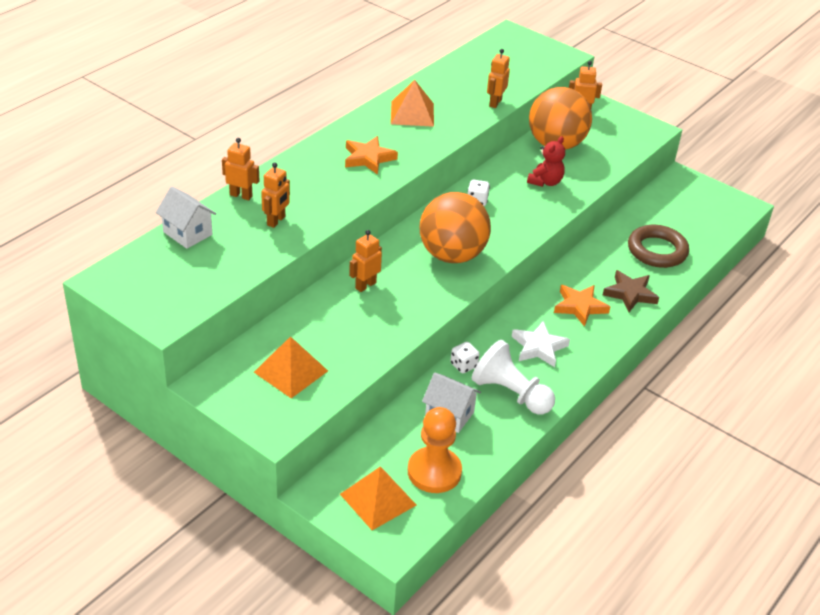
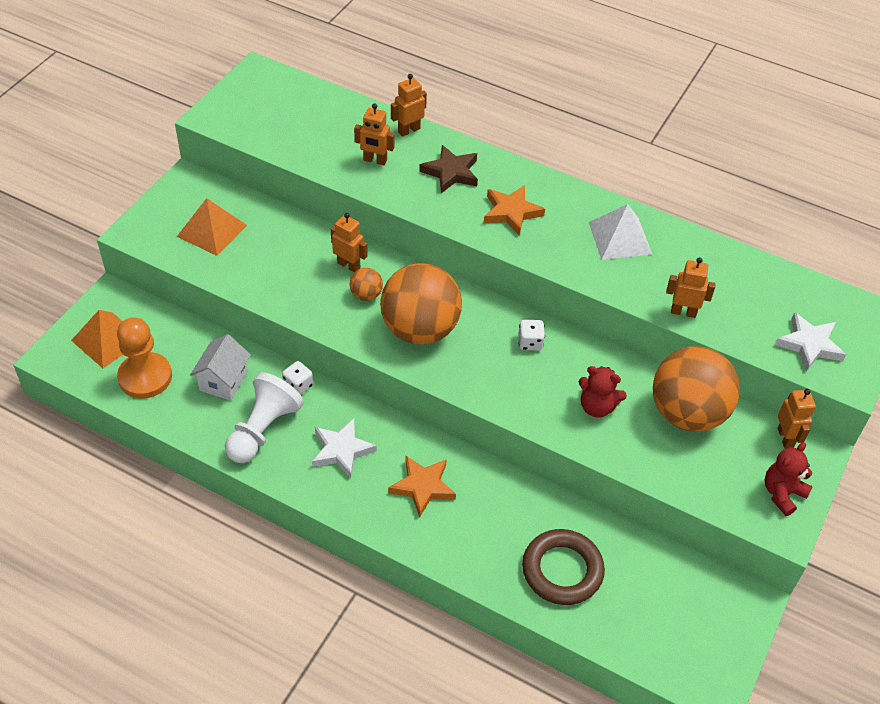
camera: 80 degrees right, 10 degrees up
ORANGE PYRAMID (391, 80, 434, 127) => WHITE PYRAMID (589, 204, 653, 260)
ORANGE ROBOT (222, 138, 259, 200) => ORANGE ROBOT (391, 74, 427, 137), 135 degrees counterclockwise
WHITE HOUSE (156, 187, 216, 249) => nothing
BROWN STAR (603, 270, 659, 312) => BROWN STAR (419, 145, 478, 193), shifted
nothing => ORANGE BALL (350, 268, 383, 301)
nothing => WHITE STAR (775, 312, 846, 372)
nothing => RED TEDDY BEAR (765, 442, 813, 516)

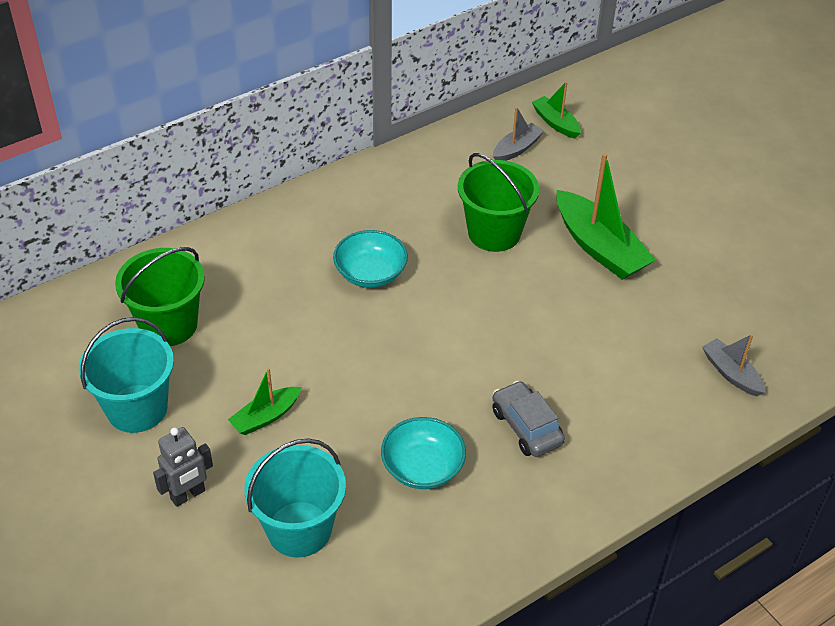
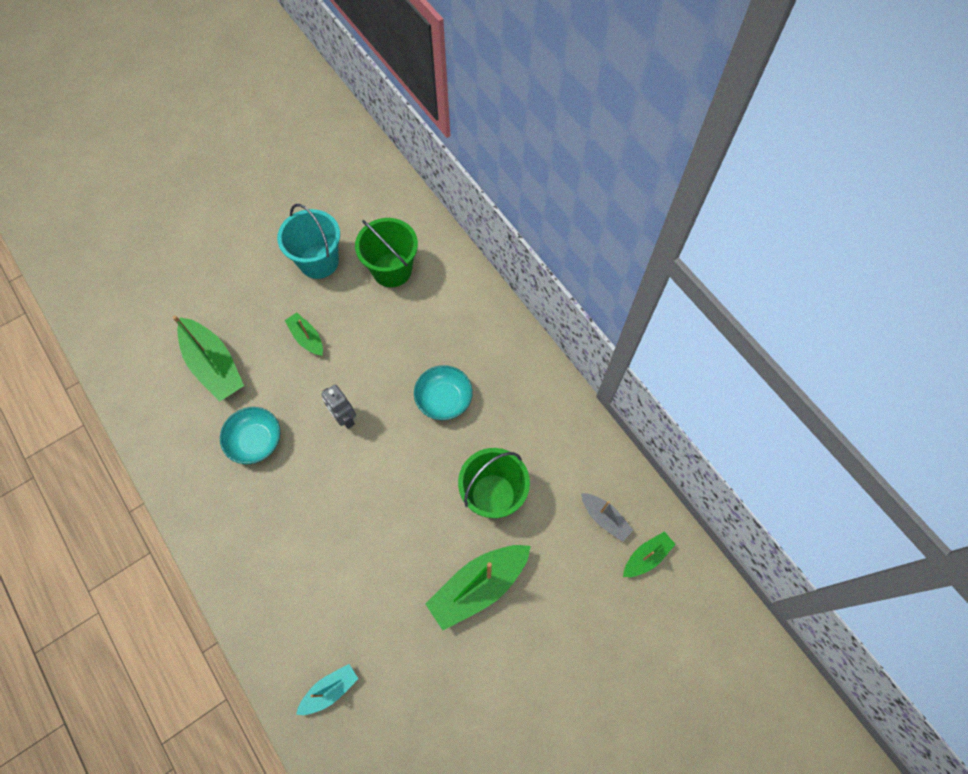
camera: 90 degrees right, 20 degrees up
GREY BOAT (702, 334, 766, 396) => TURQUOISE BOAT (296, 664, 358, 715)
GREY CAR (492, 381, 565, 457) => nothing
GREY ROBOT (153, 427, 213, 507) => GREY ROBOT (321, 384, 356, 429), shifted
TURQUOISE BUCKET (244, 438, 346, 558) => GREEN BOAT (172, 315, 244, 402)

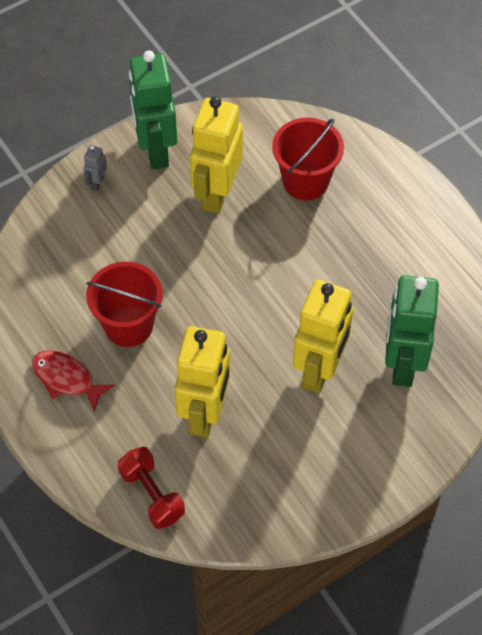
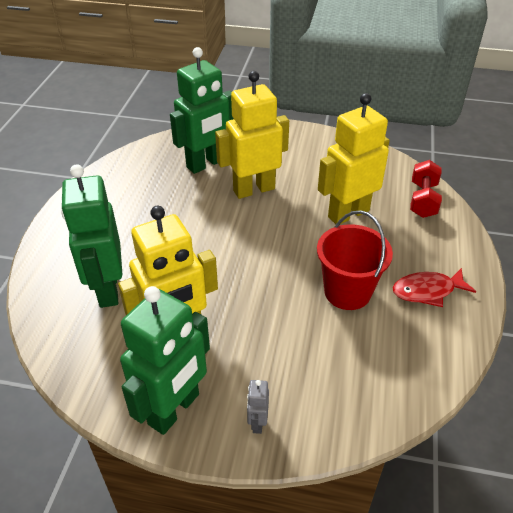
camera: 135 degrees left, 15 degrees down
RED BUCKET (272, 118, 344, 200) => GREEN ROBOT (61, 164, 122, 308)
GREY ROBOT (83, 145, 107, 191) => GREY ROBOT (247, 380, 269, 434), 120 degrees clockwise
RED FISH (32, 350, 115, 412) => RED FISH (393, 268, 477, 307), 90 degrees clockwise

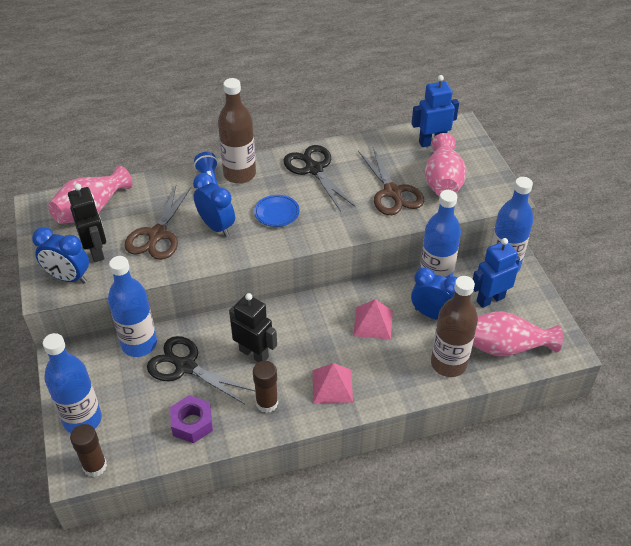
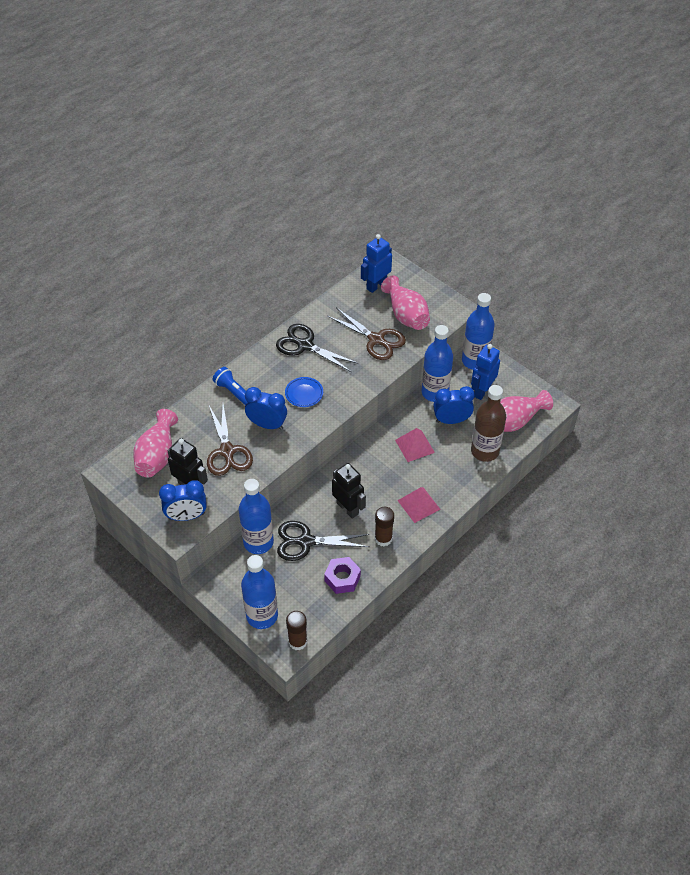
camera: 30 degrees left, 5 degrees up
BROWN BOTTLE (218, 78, 256, 184) => nothing
BLACK ROBOT (229, 293, 277, 362) => BLACK ROBOT (332, 463, 366, 519), 45 degrees clockwise

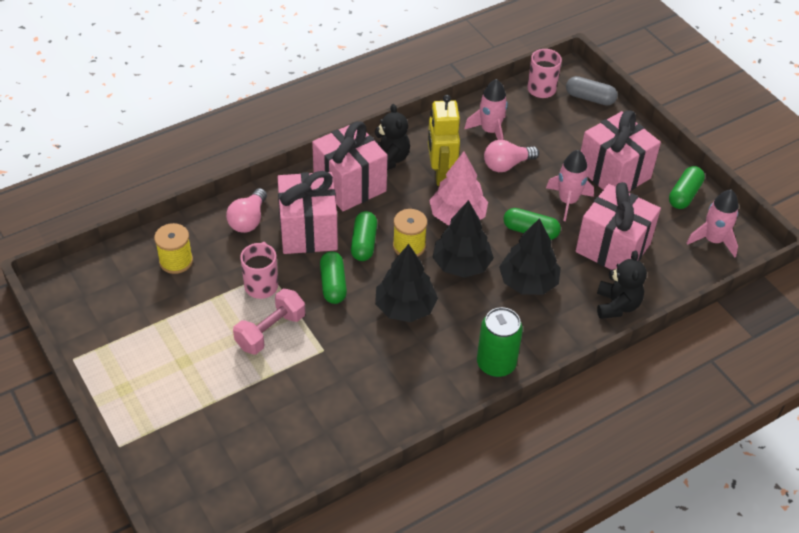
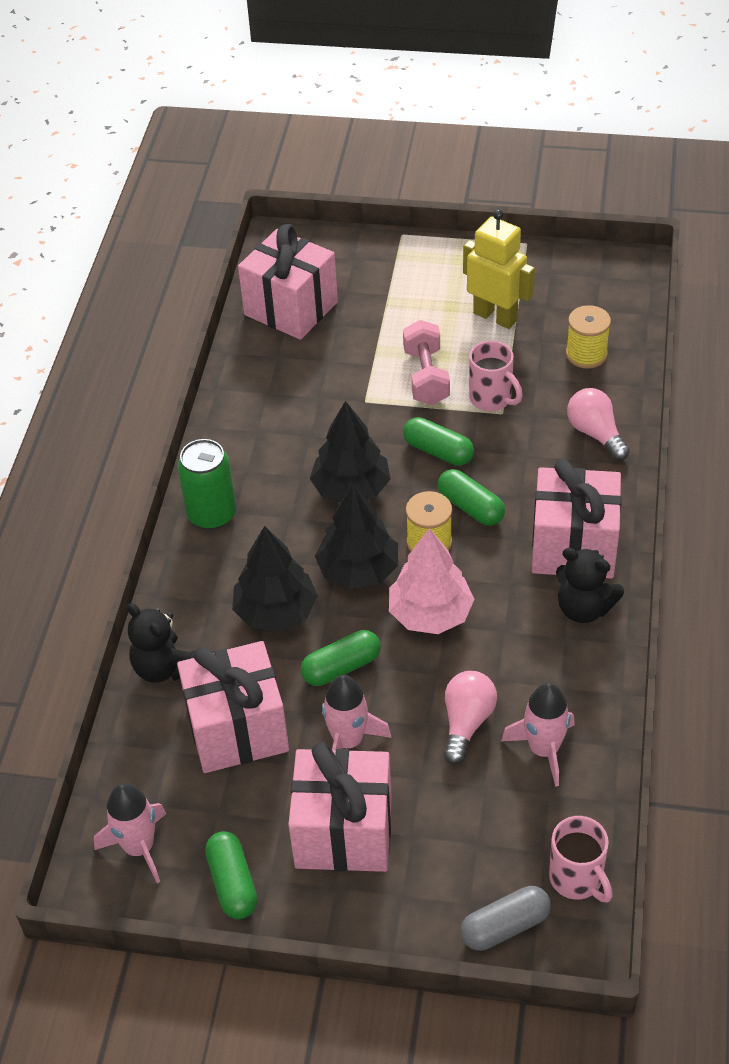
camera: 135 degrees right, 0 degrees up
YELLOW ROBOT (428, 95, 460, 186) => YELLOW ROBOT (463, 209, 535, 329), shifted
PINK GIFT (278, 171, 338, 254) => PINK GIFT (238, 224, 338, 340), shifted

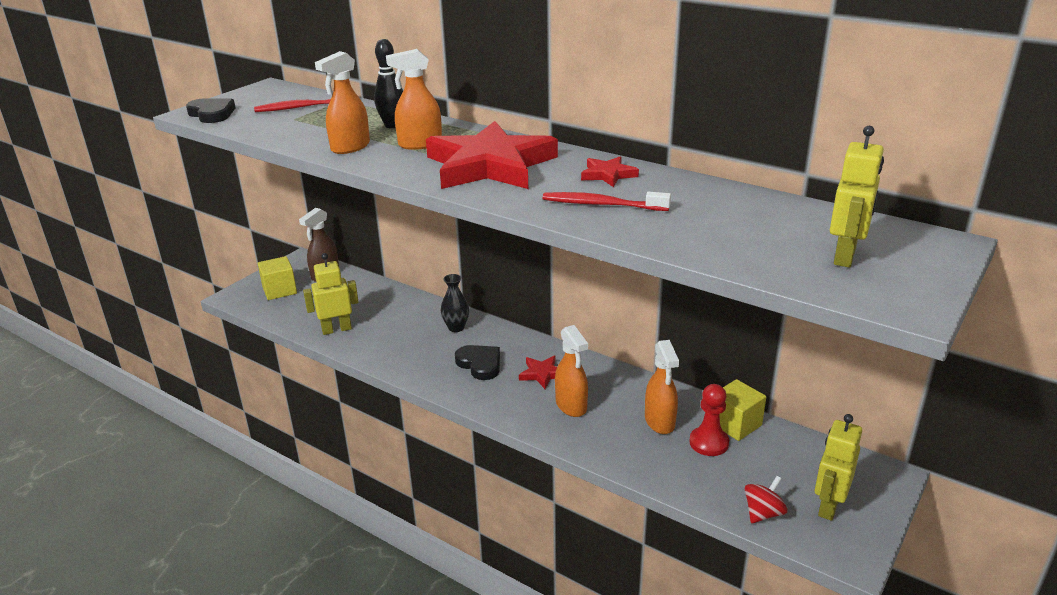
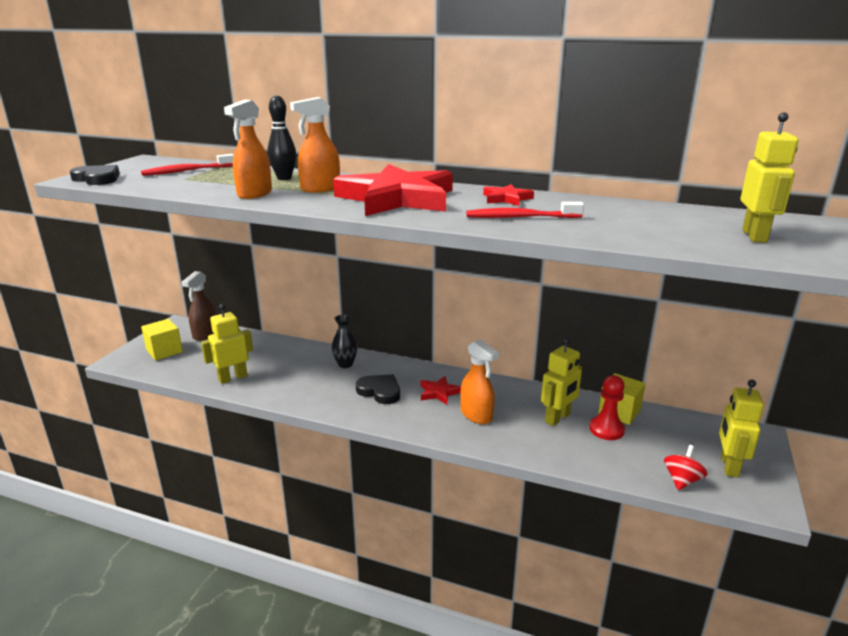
camera: 15 degrees left, 5 degrees down
ORANGE SPRAY BOTTLE (645, 340, 679, 434) => YELLOW ROBOT (541, 338, 582, 426)

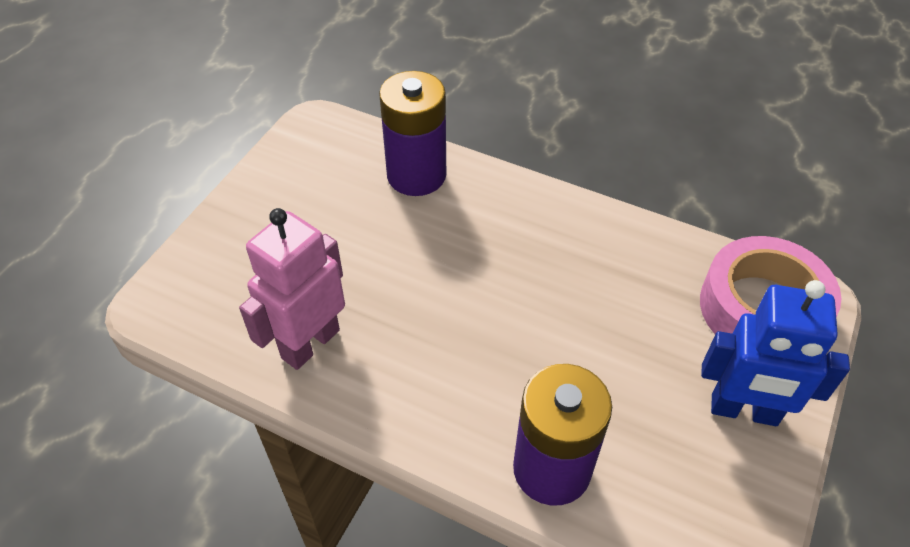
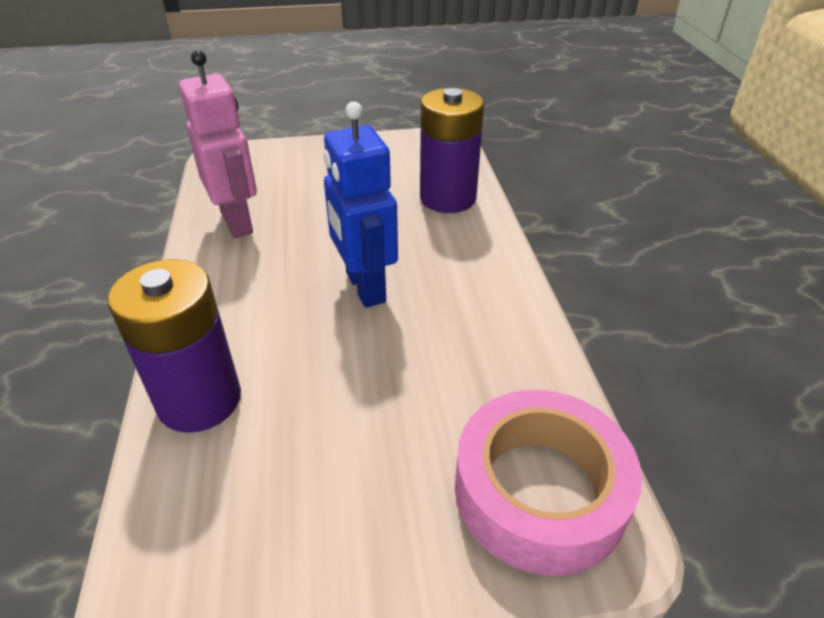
camera: 55 degrees right, 10 degrees down
PINK ROBOT (239, 208, 345, 370) => PINK ROBOT (179, 50, 257, 238), 60 degrees clockwise
BLUE ROBOT (701, 280, 850, 426) => BLUE ROBOT (324, 101, 398, 308), shifted

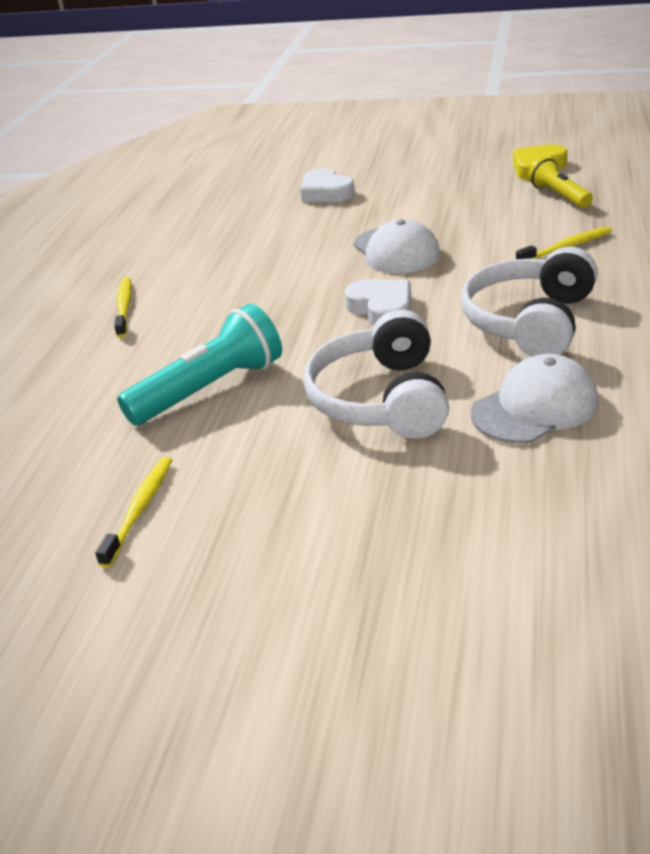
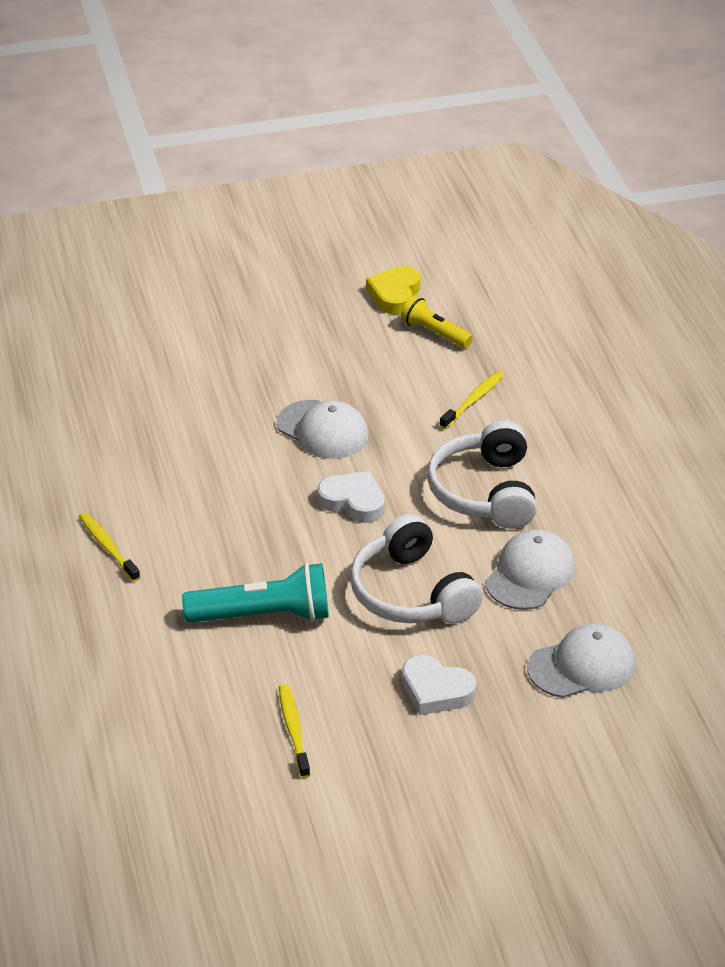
camera: 30 degrees left, 5 degrees up
WHITE HEART (301, 168, 355, 202) => WHITE HEART (402, 655, 476, 715), shifted
TURQUOISE FLASHLIGHT (117, 304, 282, 426) => TURQUOISE FLASHLIGHT (182, 563, 329, 623), 60 degrees clockwise
nothing => WHITE CAP (527, 623, 635, 698)

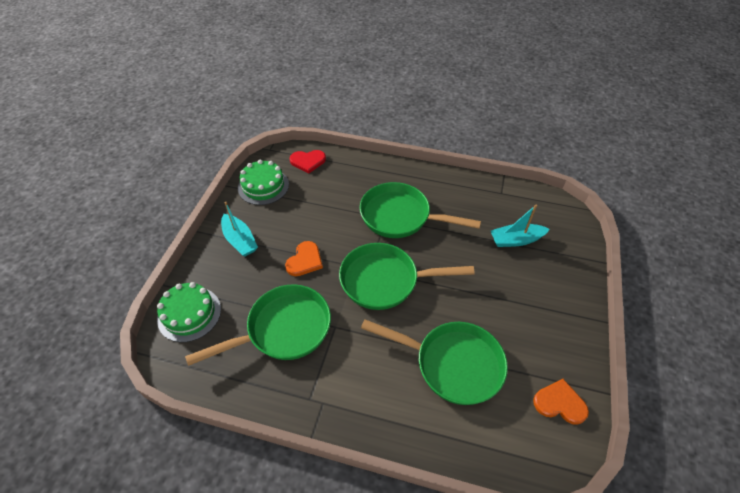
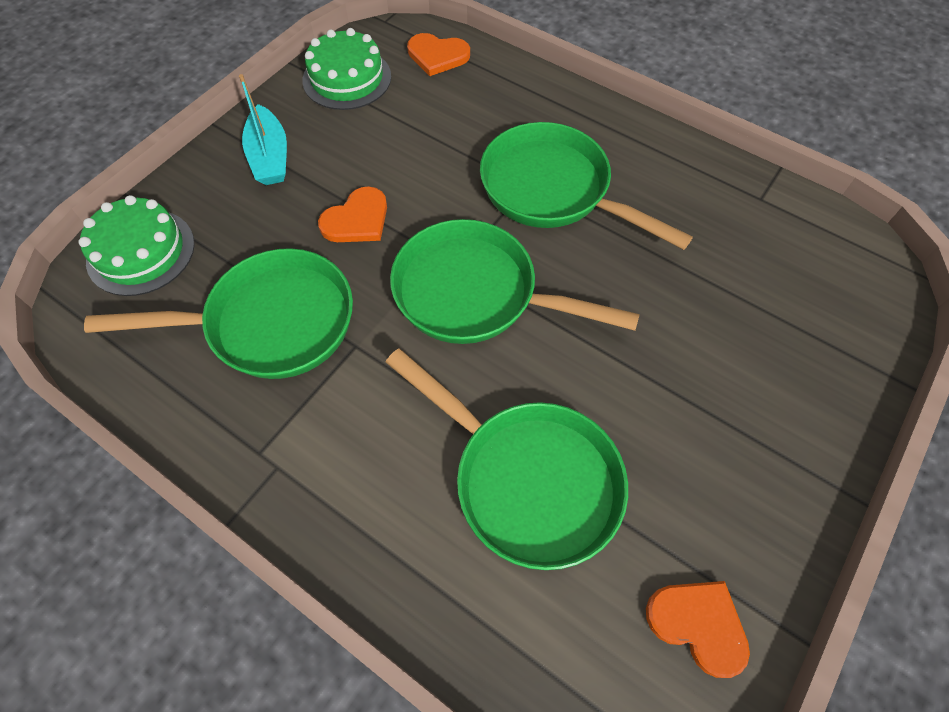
camera: 20 degrees right, 10 degrees up
RED HEART (290, 150, 326, 174) => ORANGE HEART (407, 33, 470, 76)
TURQUOISE BOAT (490, 205, 550, 247) => nothing

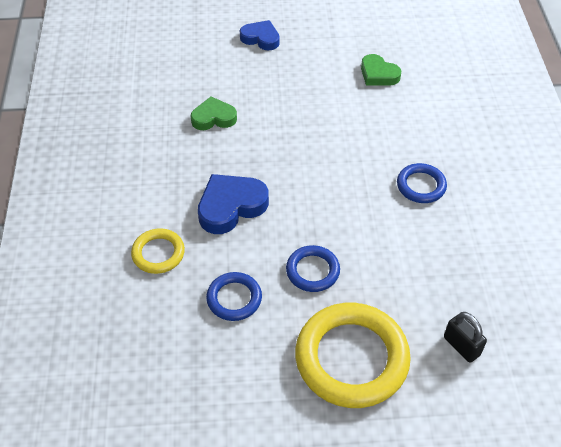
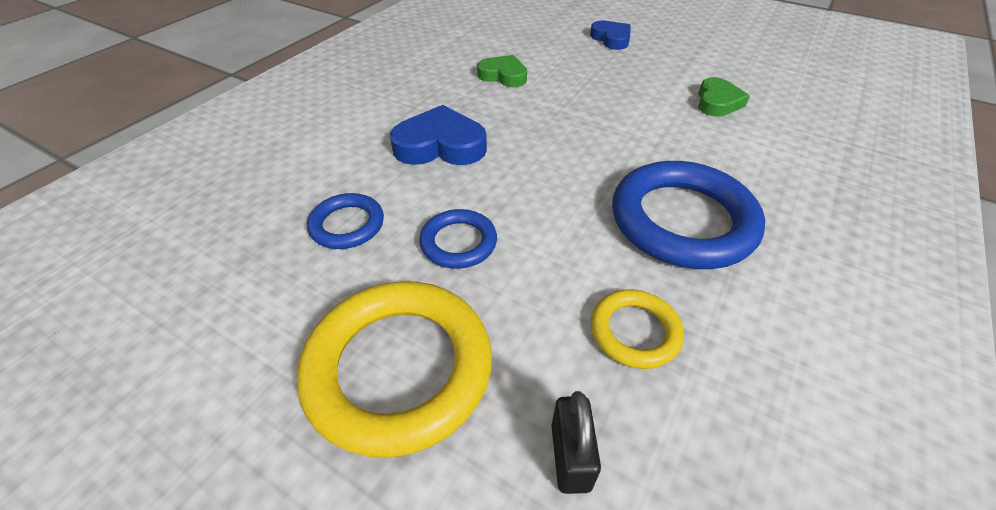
camera: 35 degrees right, 5 degrees down
GREEN HEART (361, 54, 401, 85) => GREEN HEART (698, 77, 750, 117), 150 degrees counterclockwise
BLUE RING (397, 163, 447, 203) => BLUE RING (612, 161, 765, 269), x1.95
YELLOW RING (131, 228, 185, 274) => YELLOW RING (591, 289, 684, 369), shifted

